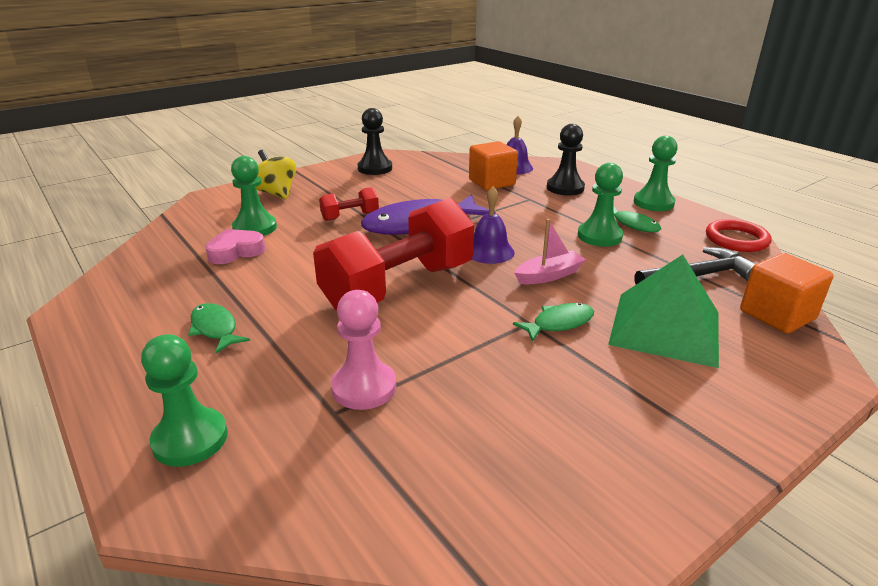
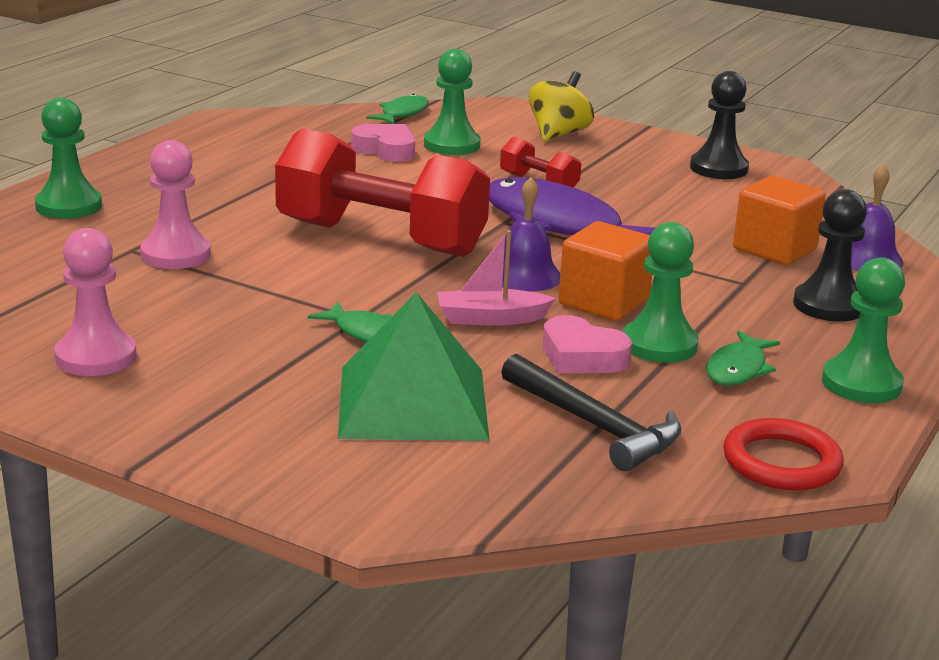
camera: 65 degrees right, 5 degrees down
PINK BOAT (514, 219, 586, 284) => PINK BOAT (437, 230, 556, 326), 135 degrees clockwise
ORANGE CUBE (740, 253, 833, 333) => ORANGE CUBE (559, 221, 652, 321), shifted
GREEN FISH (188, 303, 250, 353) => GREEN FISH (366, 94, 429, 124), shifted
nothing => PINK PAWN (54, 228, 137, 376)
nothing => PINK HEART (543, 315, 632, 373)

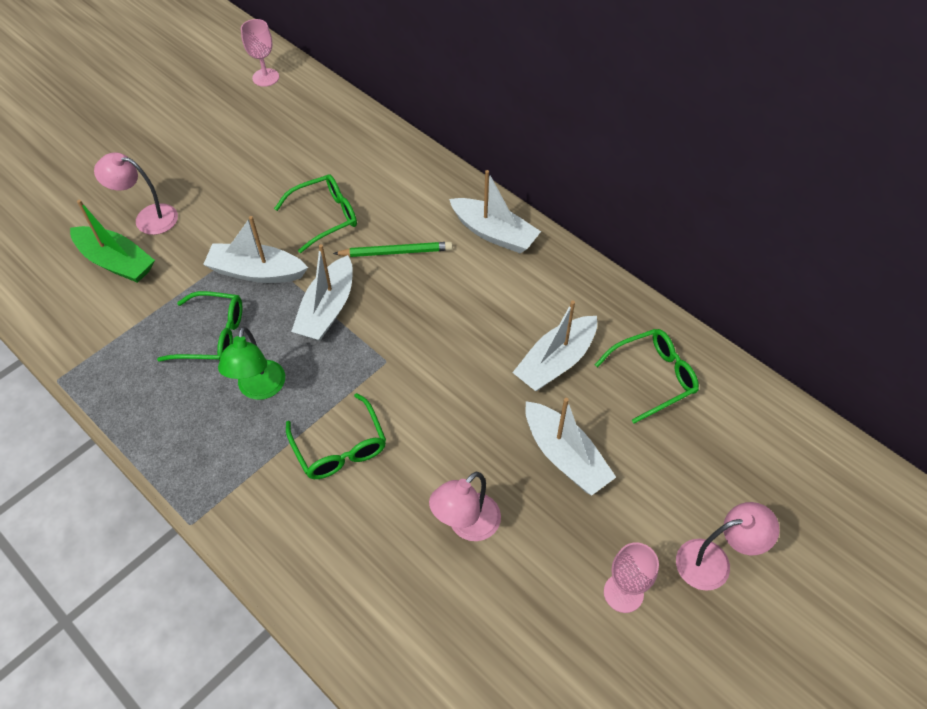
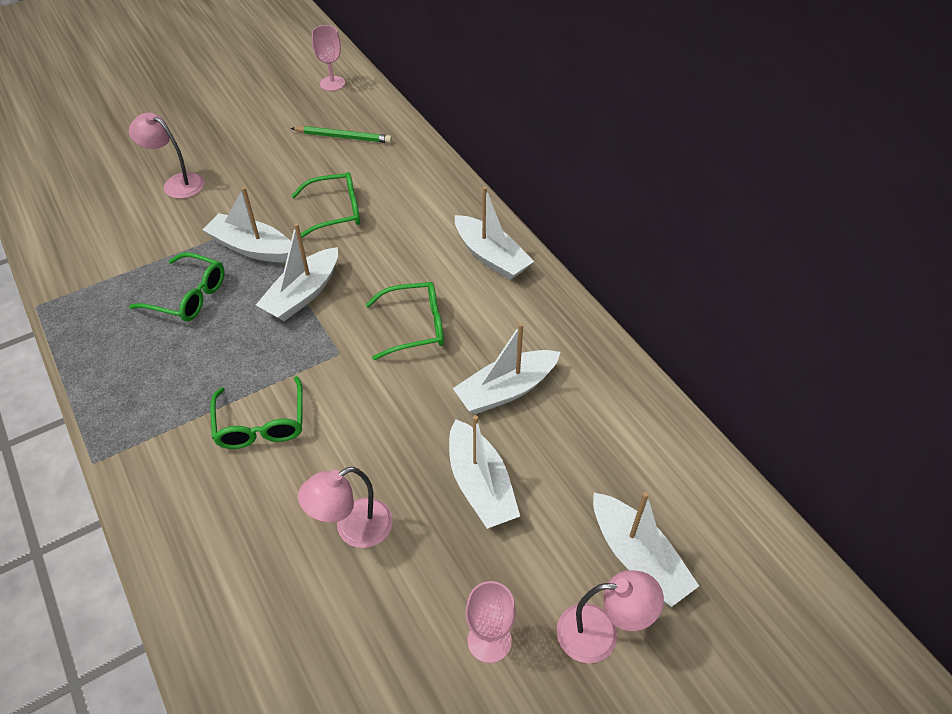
camera: 15 degrees right, 5 degrees down
GREEN BOAT (70, 200, 155, 283) => nothing
GREEN PENCIL (333, 242, 453, 257) => GREEN PENCIL (291, 126, 392, 143), shifted
GREEN LAMP (218, 326, 285, 400) => nothing
GREEN GLASSES (595, 329, 699, 423) => GREEN GLASSES (365, 282, 444, 360), shifted
nothing => WHITE BOAT (593, 492, 699, 607)

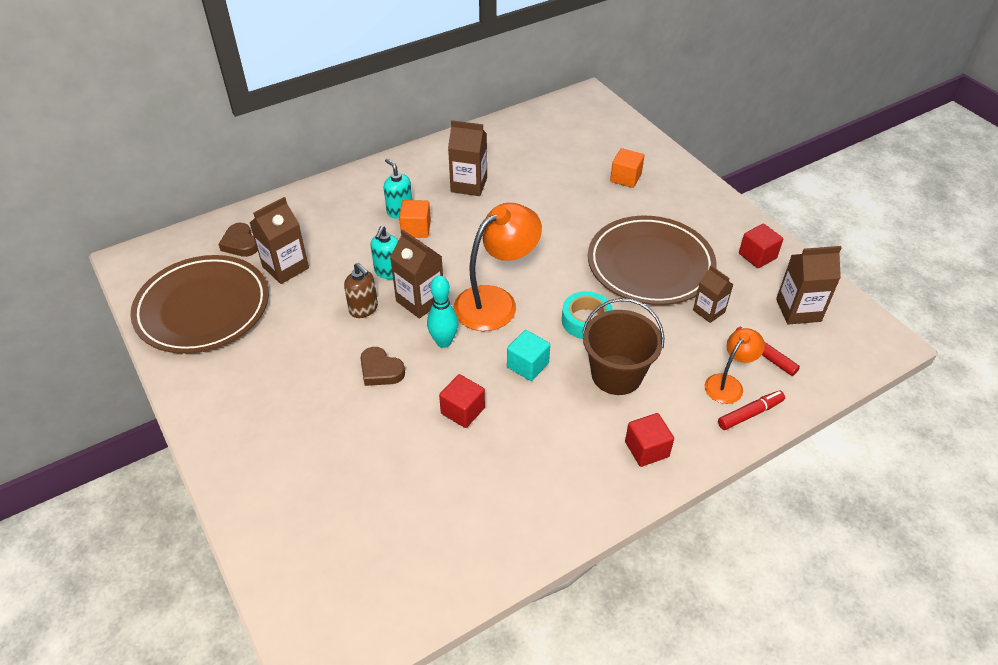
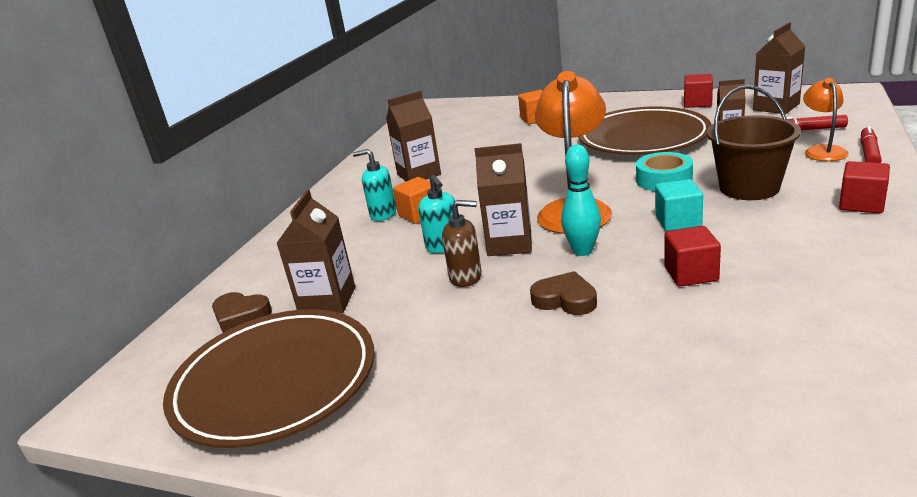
camera: 35 degrees left, 20 degrees down
BROWN HEART (361, 347, 405, 386) => BROWN HEART (530, 271, 597, 315), 150 degrees counterclockwise

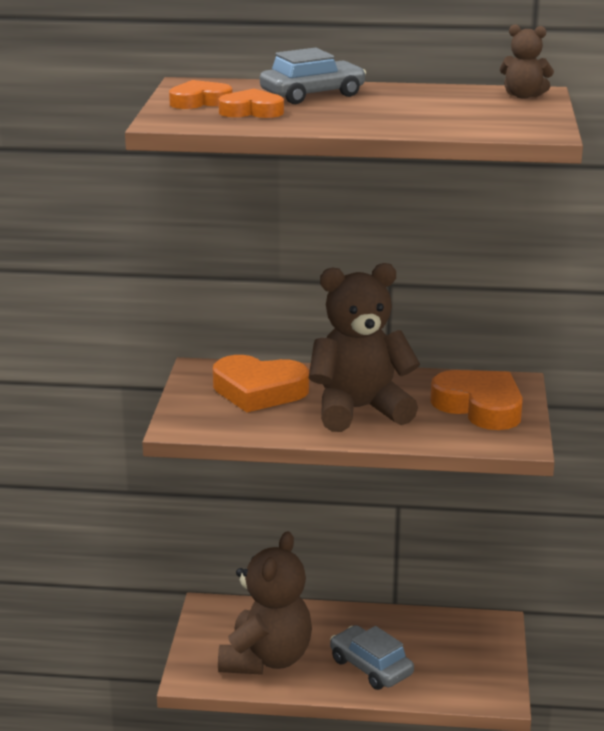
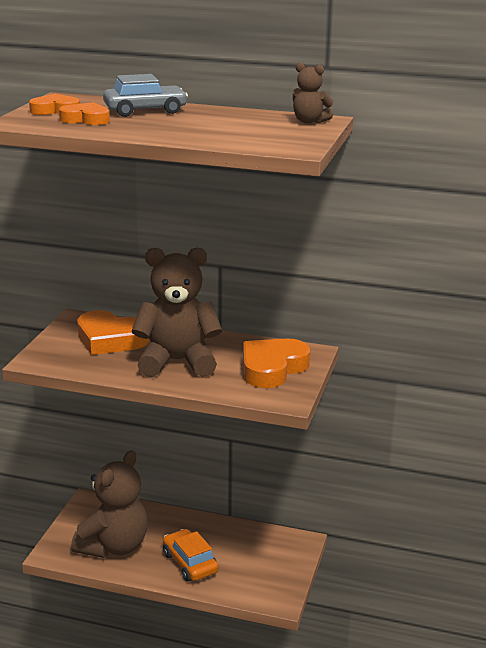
camera: 10 degrees right, 0 degrees up
ORANGE HEART (430, 370, 523, 430) => ORANGE HEART (243, 339, 310, 388), 105 degrees counterclockwise
GREY CAR (330, 625, 414, 690) => ORANGE CAR (163, 529, 219, 582)

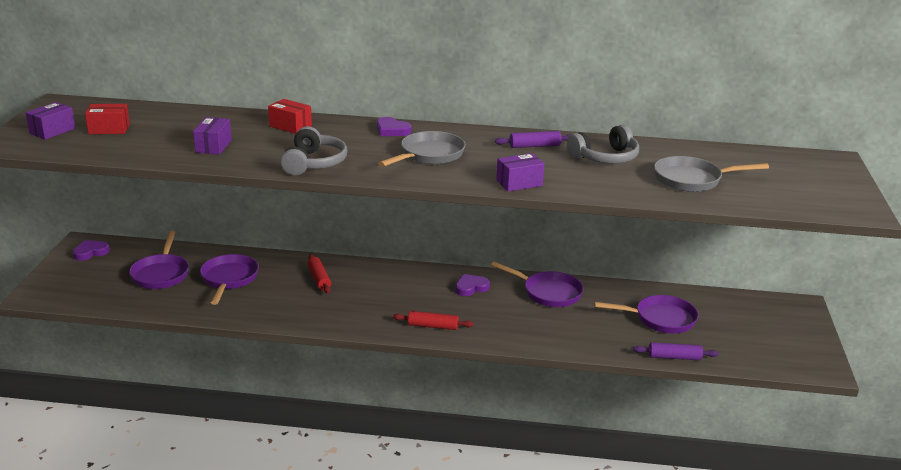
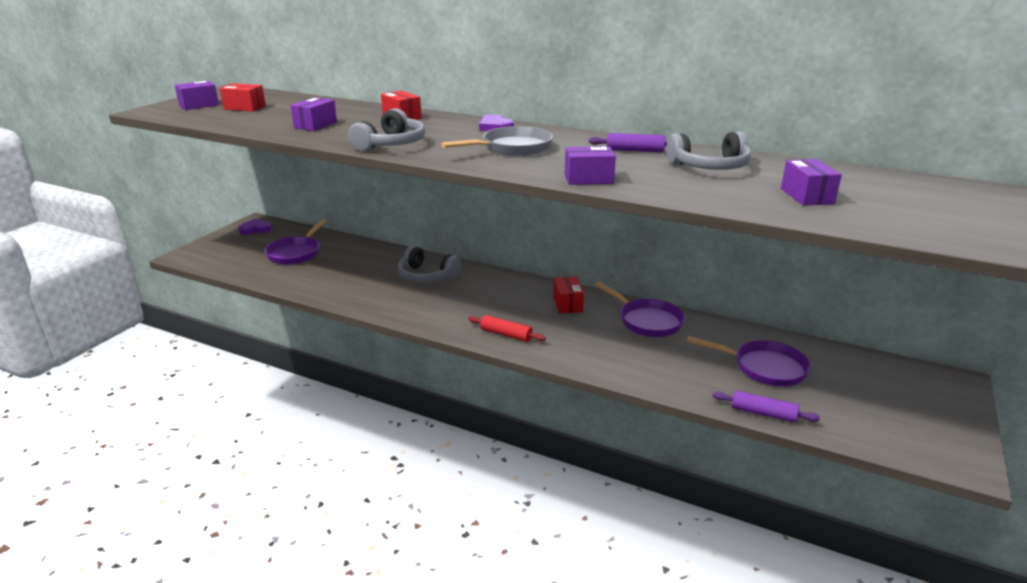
camera: 20 degrees right, 0 degrees up
GREY PAN (654, 156, 769, 192) => PURPLE BOX (781, 159, 842, 206)
PURPLE PAN (200, 254, 259, 305) => nothing
RED ROLLING PIN (308, 254, 331, 294) => GREY HEADPHONES (398, 246, 461, 282)
PURPLE HEART (455, 274, 490, 296) => RED BOX (553, 277, 584, 314)

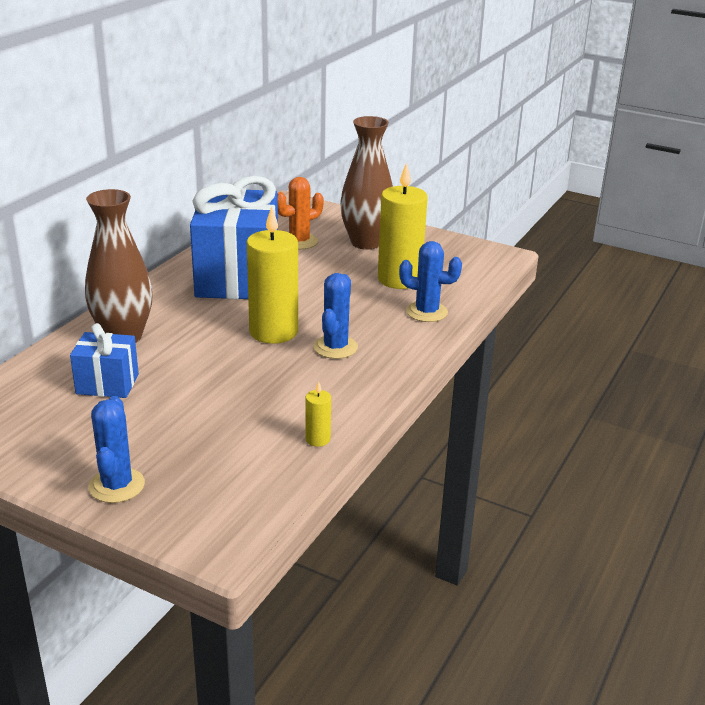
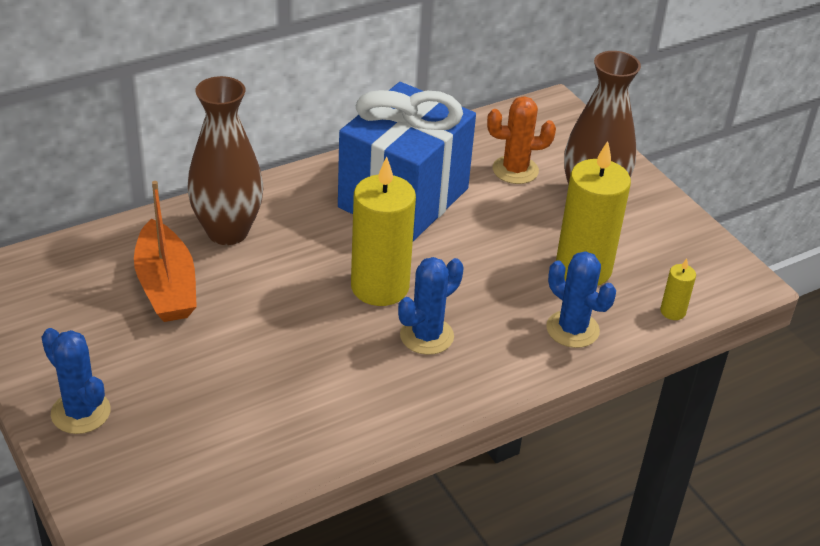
camera: 30 degrees right, 10 degrees up
BLUE GIFT (70, 323, 139, 398) => ORANGE BOAT (134, 181, 197, 322)
YELLOW CANDLE (305, 381, 331, 447) => YELLOW CANDLE (660, 259, 696, 320), shifted
BLUE CACTUS (89, 396, 145, 503) => BLUE CACTUS (41, 328, 111, 434), 75 degrees counterclockwise

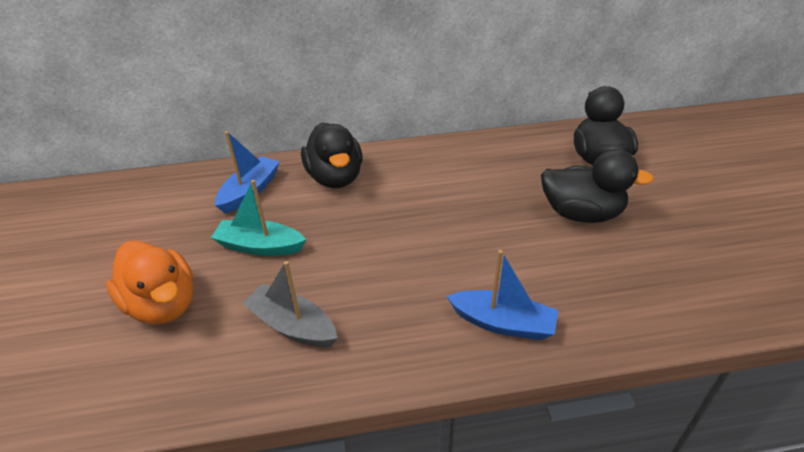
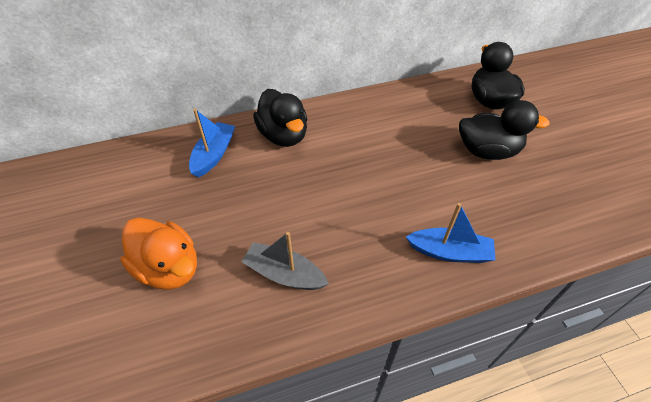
camera: 10 degrees left, 10 degrees up
TURQUOISE BOAT (211, 180, 306, 256) => nothing

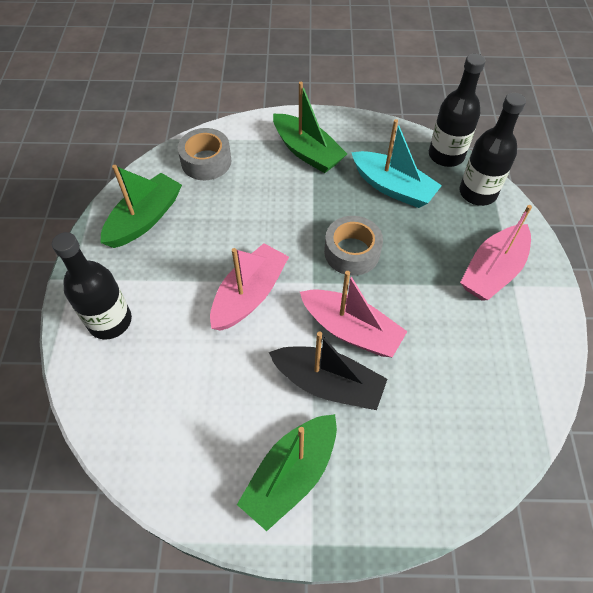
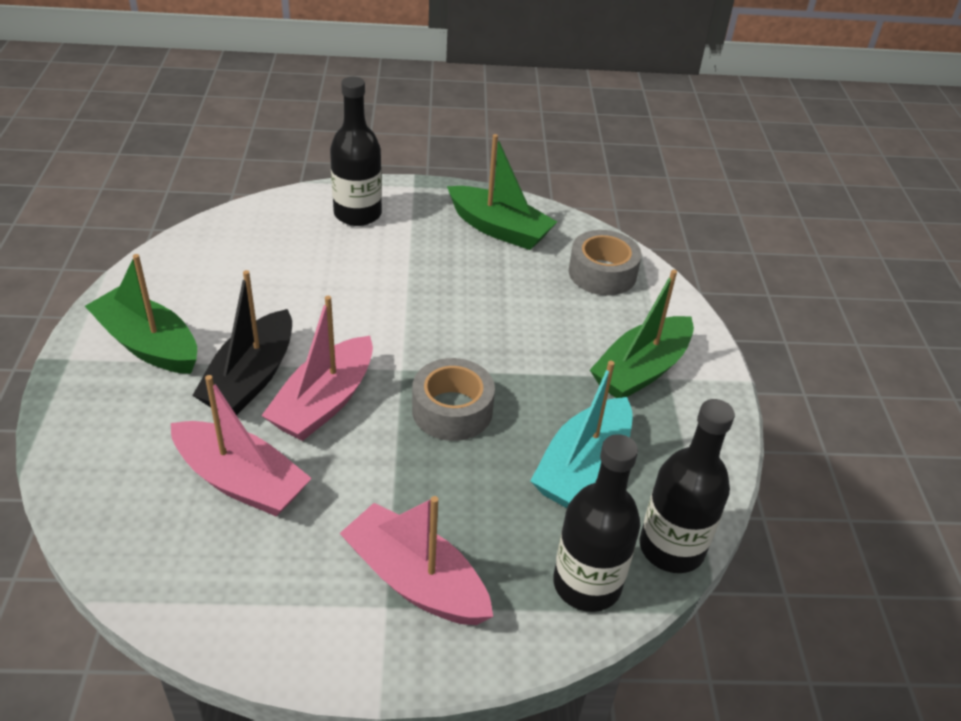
camera: 85 degrees right, 15 degrees down
PINK BOAT (210, 243, 289, 331) => PINK BOAT (171, 375, 312, 517), shifted

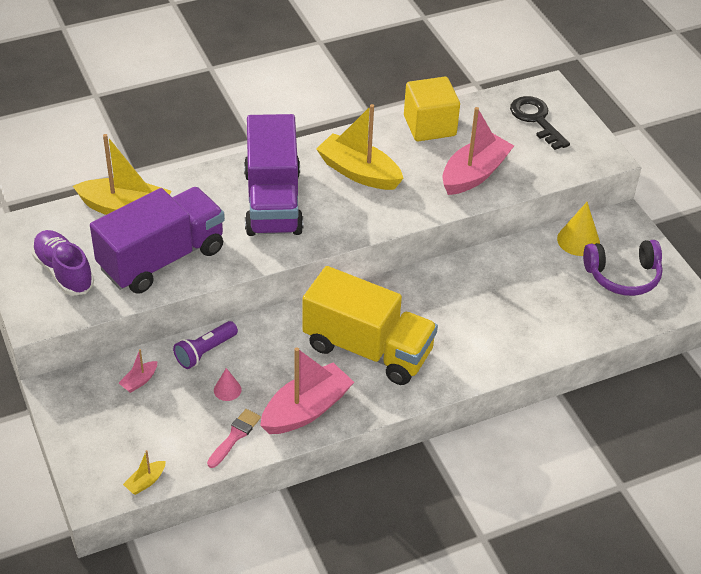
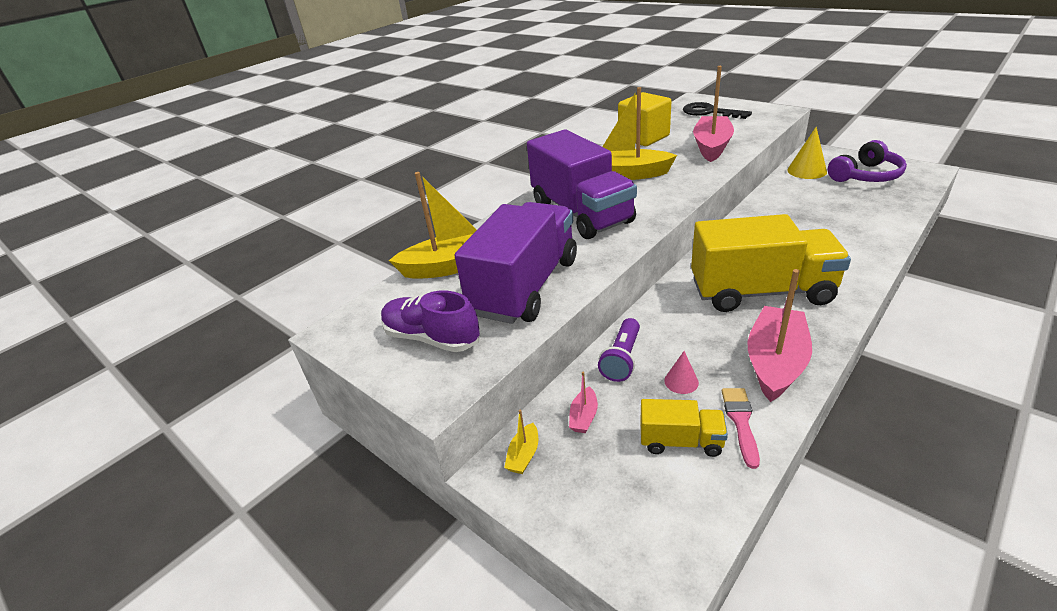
camera: 20 degrees left, 10 degrees down
YELLOW BOAT (123, 450, 166, 495) => YELLOW BOAT (504, 410, 538, 474), shifted
nothing => YELLOW TRUCK (640, 399, 728, 457)

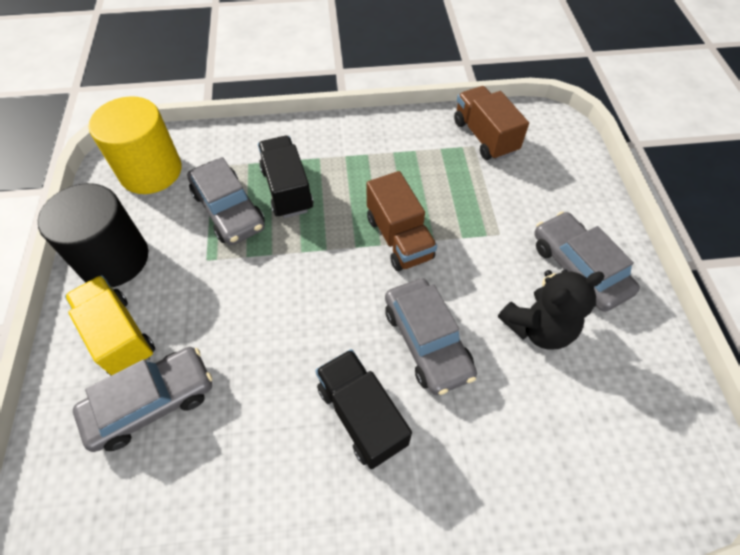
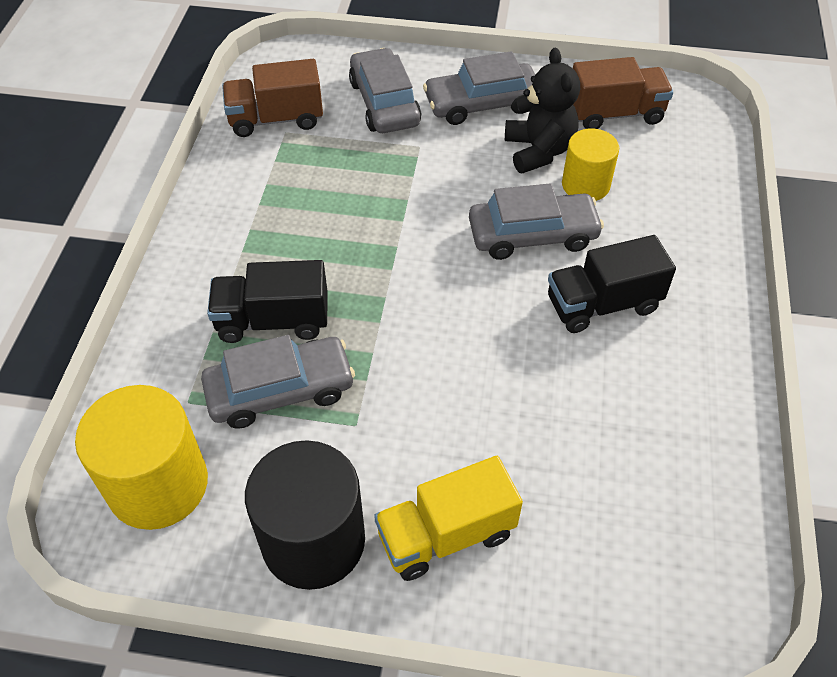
camera: 75 degrees left, 5 degrees down
BROWN TRUCK (367, 171, 437, 271) => BROWN TRUCK (573, 57, 673, 129), shifted
GREY CAR (73, 347, 212, 452) => GREY CAR (349, 48, 421, 133), shifted
nothing => YELLOW CYLINDER (562, 129, 619, 201)

